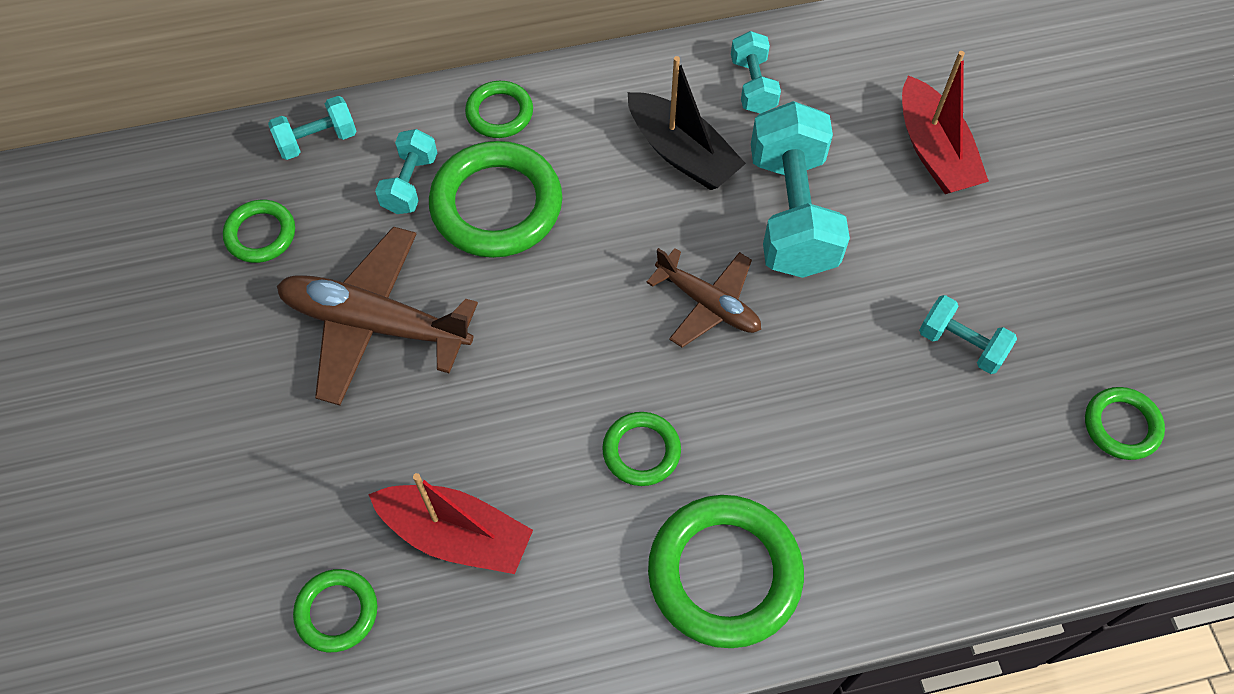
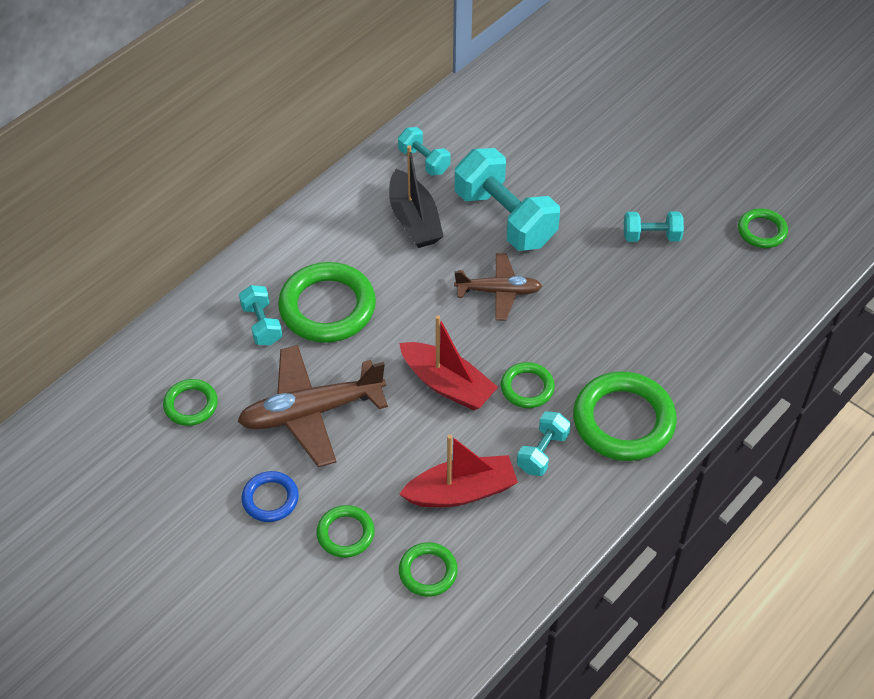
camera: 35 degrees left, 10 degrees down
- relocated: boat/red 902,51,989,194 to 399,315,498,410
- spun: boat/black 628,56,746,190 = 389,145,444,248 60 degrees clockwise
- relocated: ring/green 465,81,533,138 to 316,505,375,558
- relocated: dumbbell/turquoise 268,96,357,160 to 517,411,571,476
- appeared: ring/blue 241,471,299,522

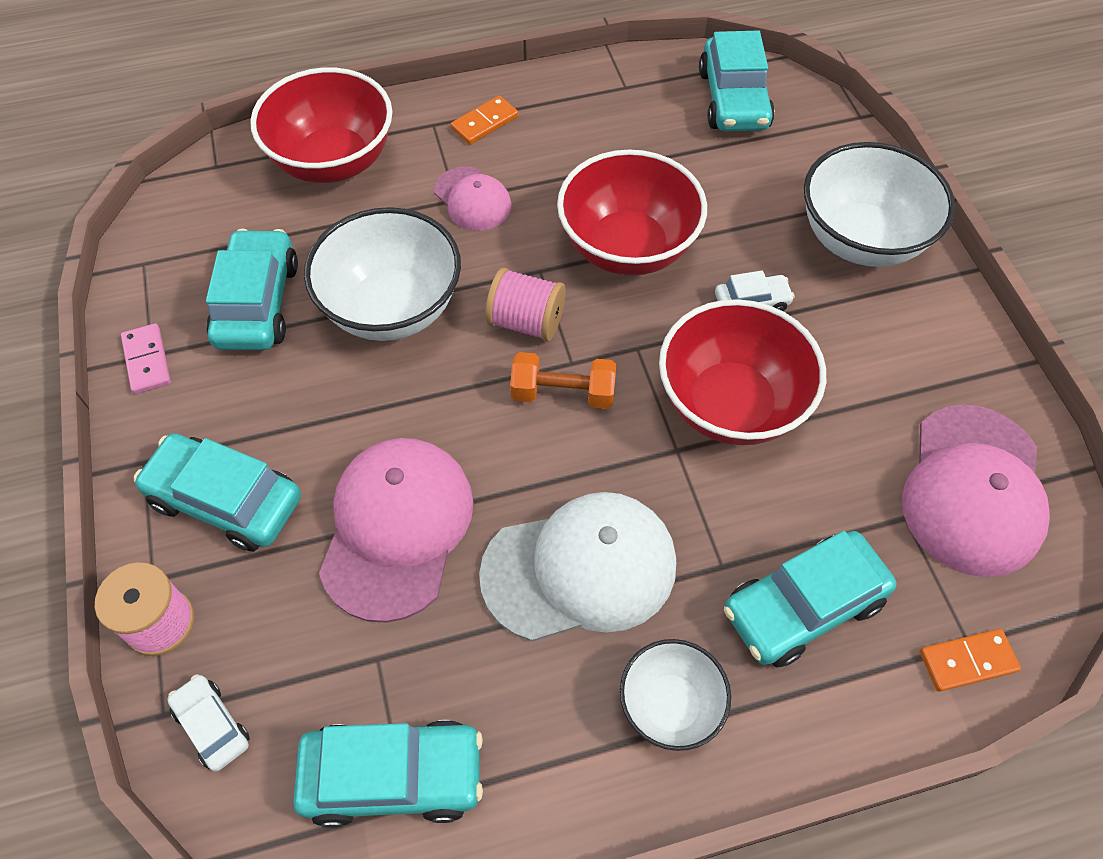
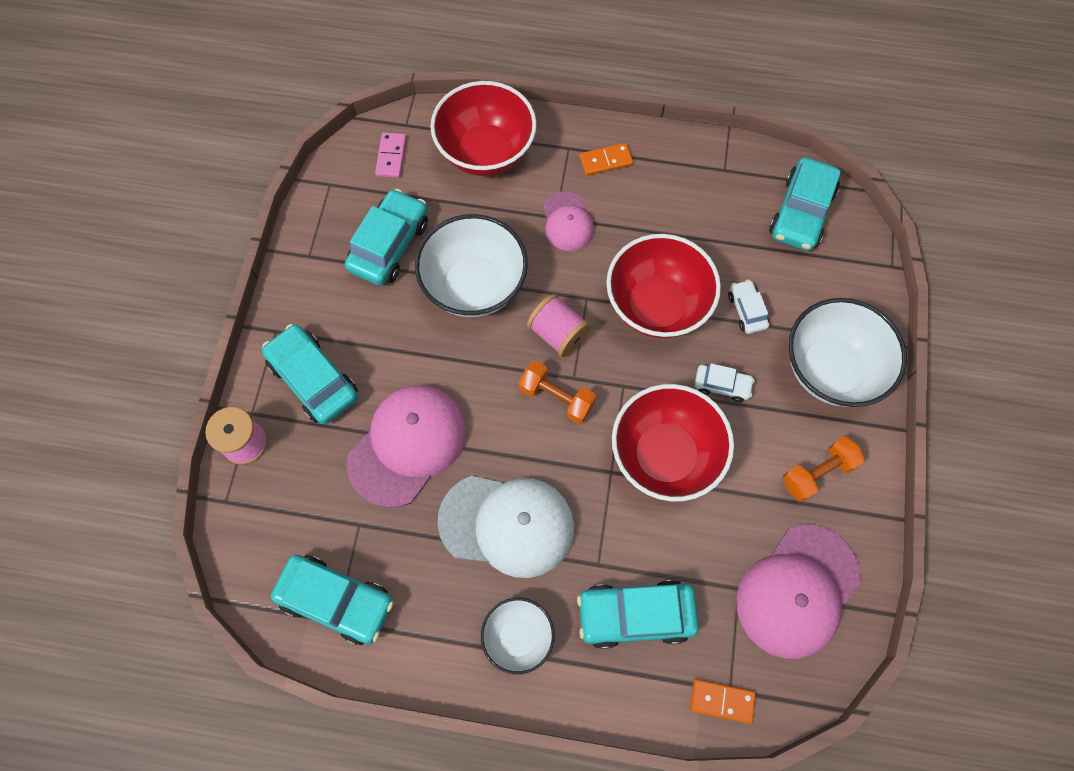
camera: 25 degrees right, 10 degrees up
- relocated: domino/pink 121,323,171,394 to 375,132,406,178
- relocated: car/white 168,674,250,772 to 728,279,769,334
- appeared: dumbbell/orange 783,436,865,502

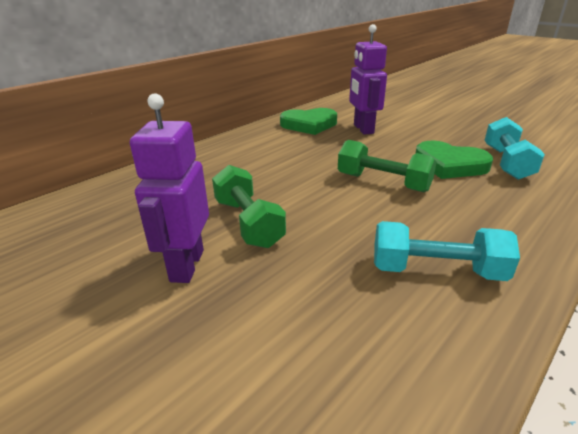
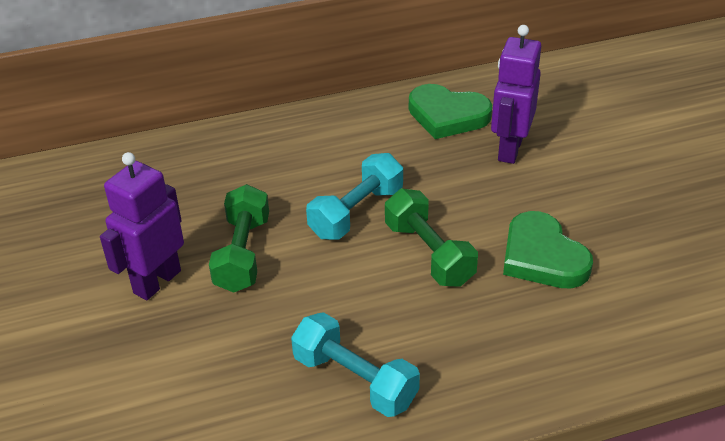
camera: 30 degrees right, 10 degrees up
- relocated: dumbbell/turquoise 485,117,545,180 to 306,153,403,240

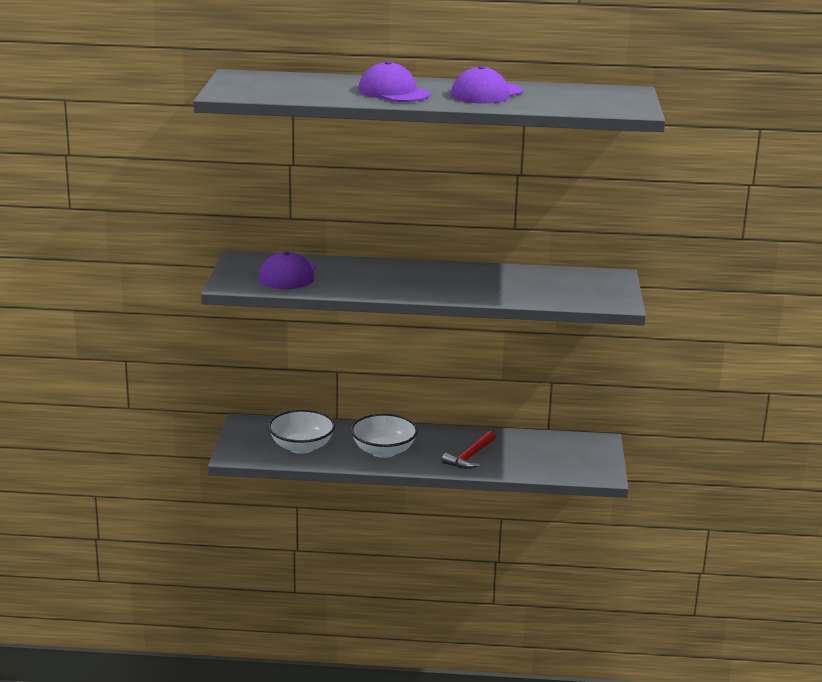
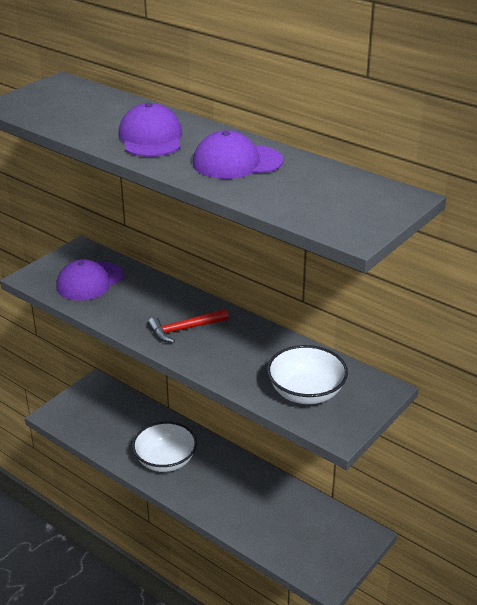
camera: 35 degrees right, 10 degrees up
- relocated: bowl/white 268,410,335,454 to 267,345,348,404
- relocated: hammer/red 442,431,496,469 to 148,309,229,343

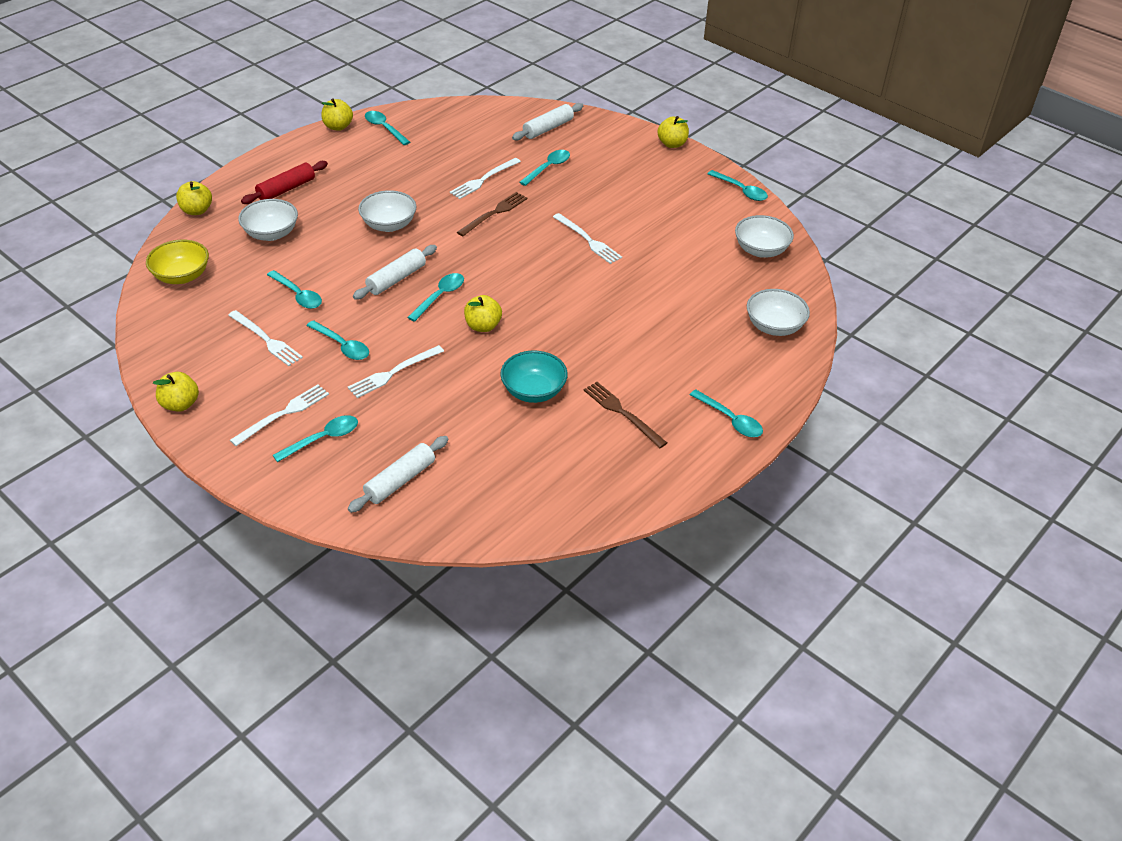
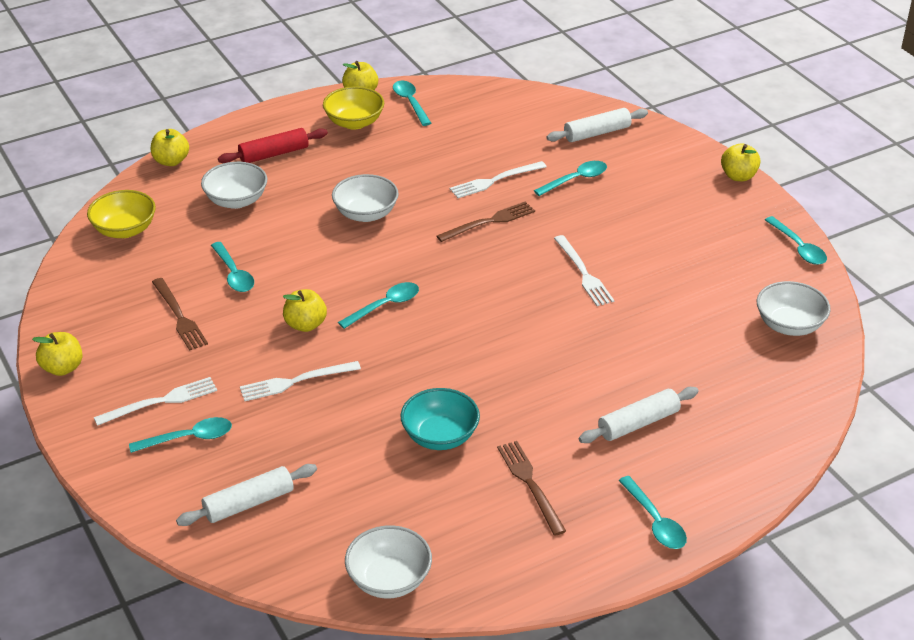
camera: 20 degrees right, 5 degrees down
- relocated: rolling pin/white 353,245,437,300 to 579,387,699,443
- relocated: bowl/white 747,289,810,336 to 345,525,432,599
- relocated: apple/yellow 464,295,502,332 to 283,289,327,332
- colour: fork/white 228,310,303,366 to fork/brown 152,278,208,351
- missing: spoon/turquoise 307,320,369,360
- appeared: bowl/yellow 323,86,384,130

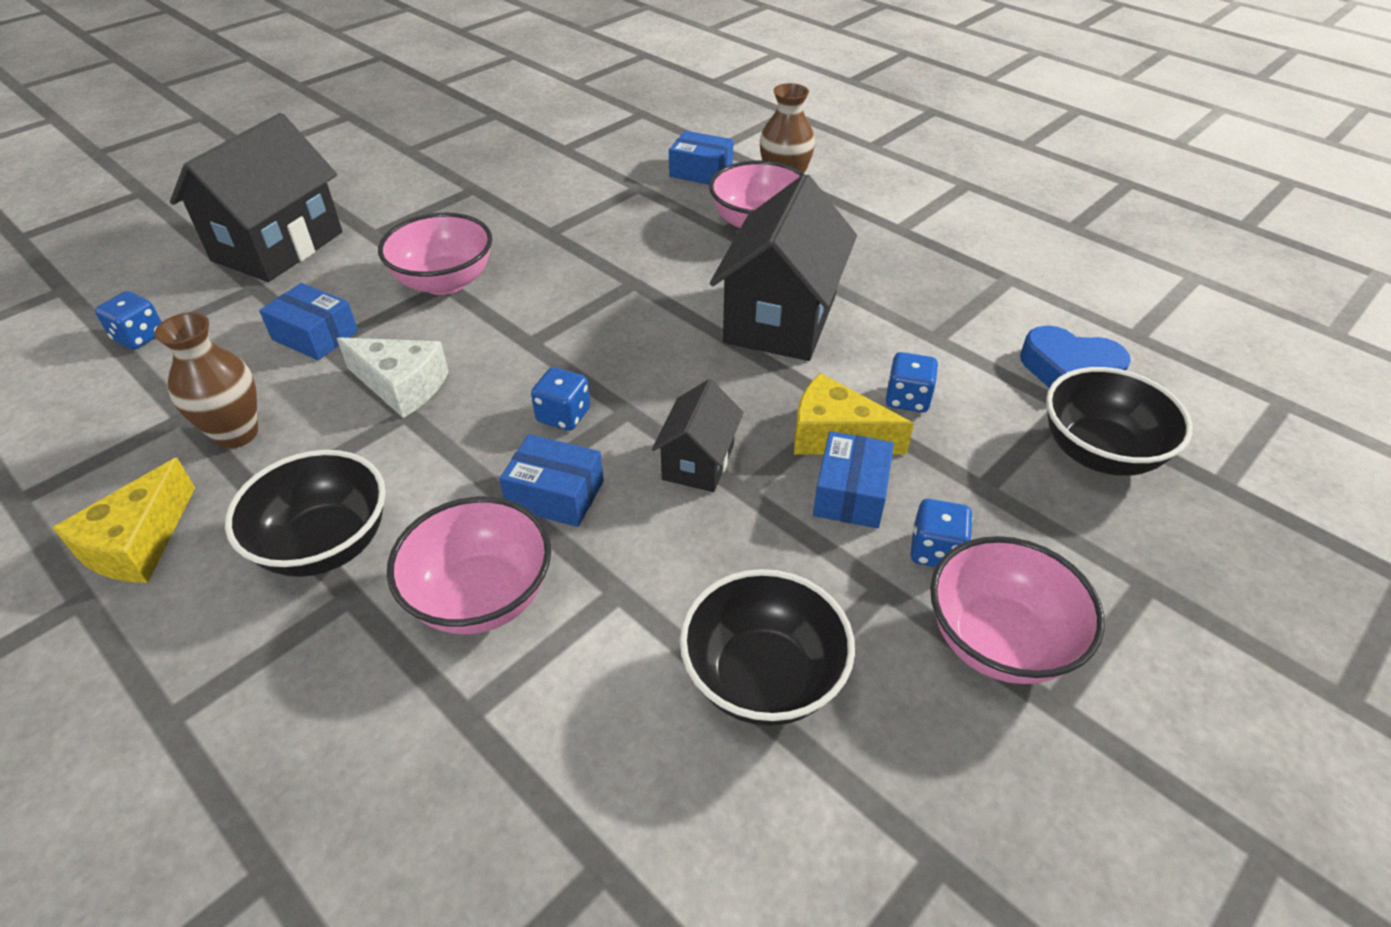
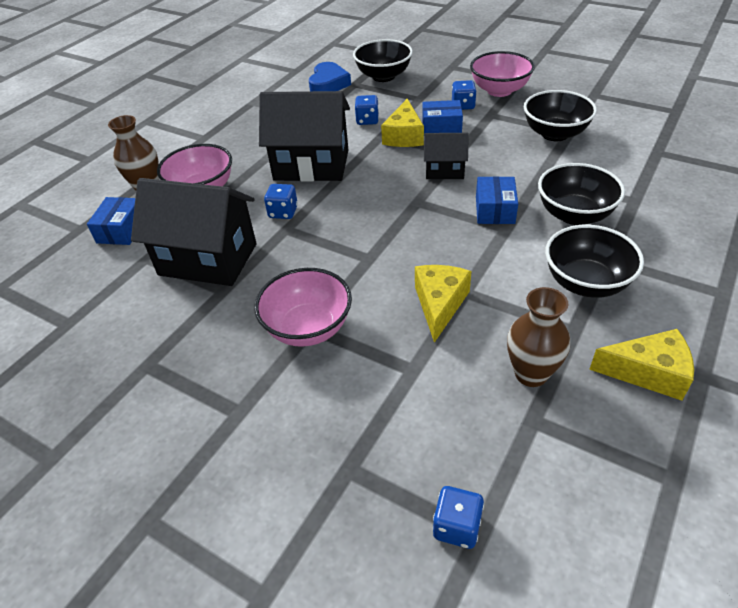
camera: 100 degrees left, 0 degrees up
- relocated: house/black 170,113,343,282 to 131,178,257,286
- missing: box/blue 259,283,358,360
- colour: cheese/white 337,337,449,418 to cheese/yellow 415,265,471,343
- relocated: dice/blue 531,367,590,431 to 264,184,298,219
- colour: bowl/pink 387,497,551,634 to bowl/black 538,163,625,225

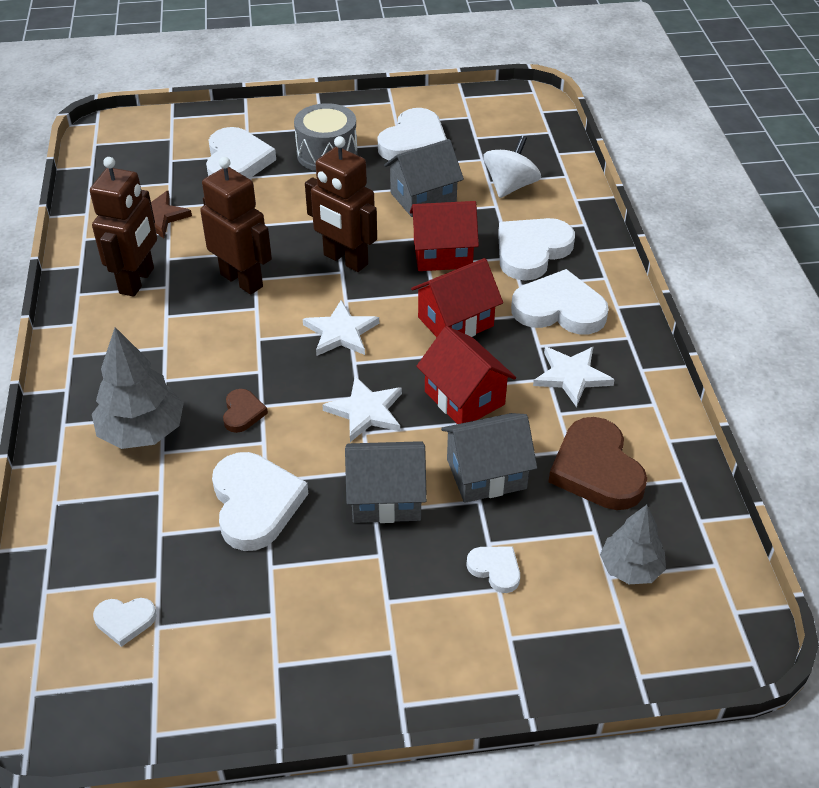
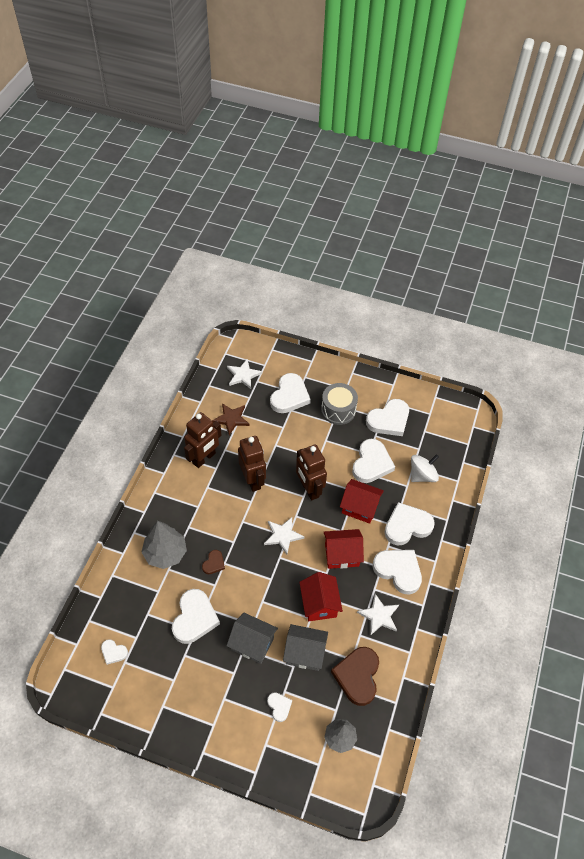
camera: 25 degrees right, 10 degrees up
- exchanged: house/grey 384,139,464,217 to heart/white 352,439,395,483
- relocated: star/white 322,376,402,442 to 227,359,262,389

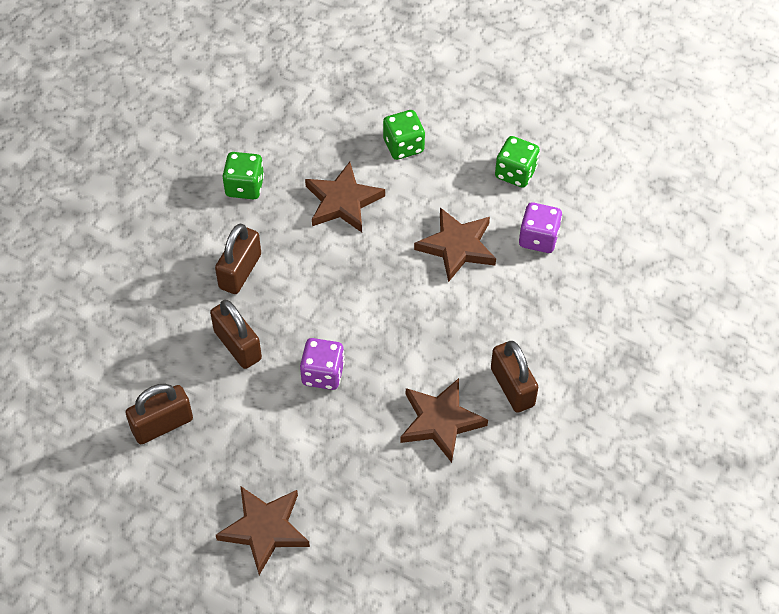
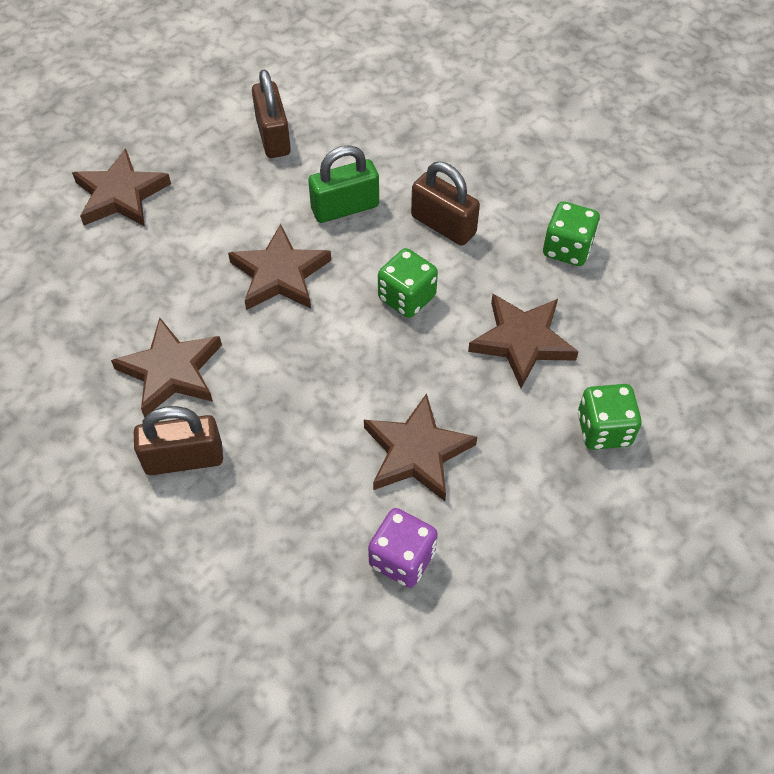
camera: 105 degrees right, 0 degrees up
- relocated: dice/green 495,136,540,188 to 378,248,438,318
- colour: padlock/brown 210,300,262,369 to padlock/green 308,145,379,223
- exchanged: dice/purple 300,338,345,390 to star/brown 228,224,331,310

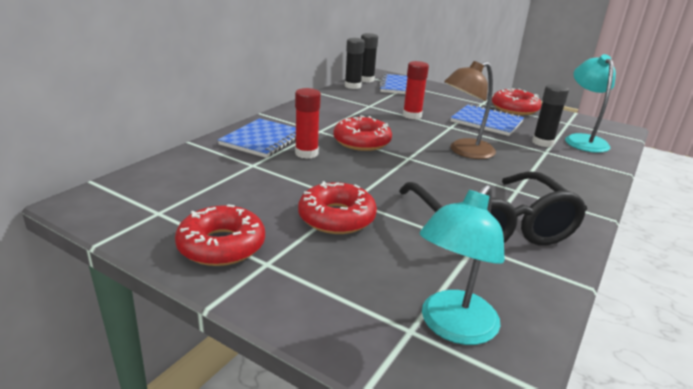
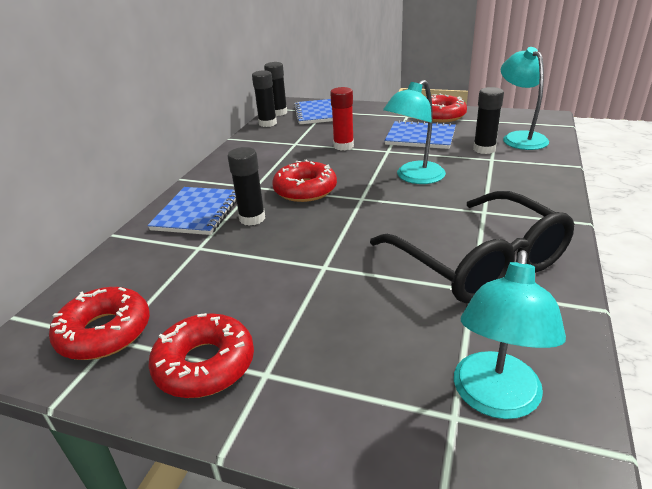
camera: 10 degrees left, 5 degrees up
- colour: lamp/brown 444,61,496,159 to lamp/turquoise 383,80,446,184
- colour: glue stick/red 295,88,321,159 to glue stick/black 227,147,265,226
- relocated: donut/red 298,181,377,234 to 49,287,150,360

